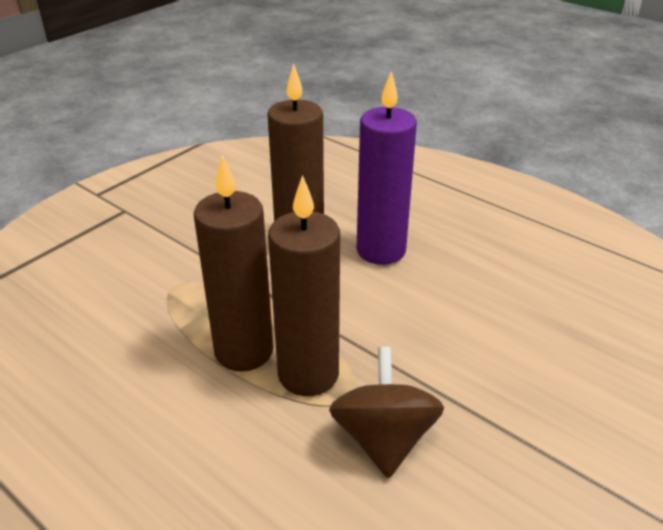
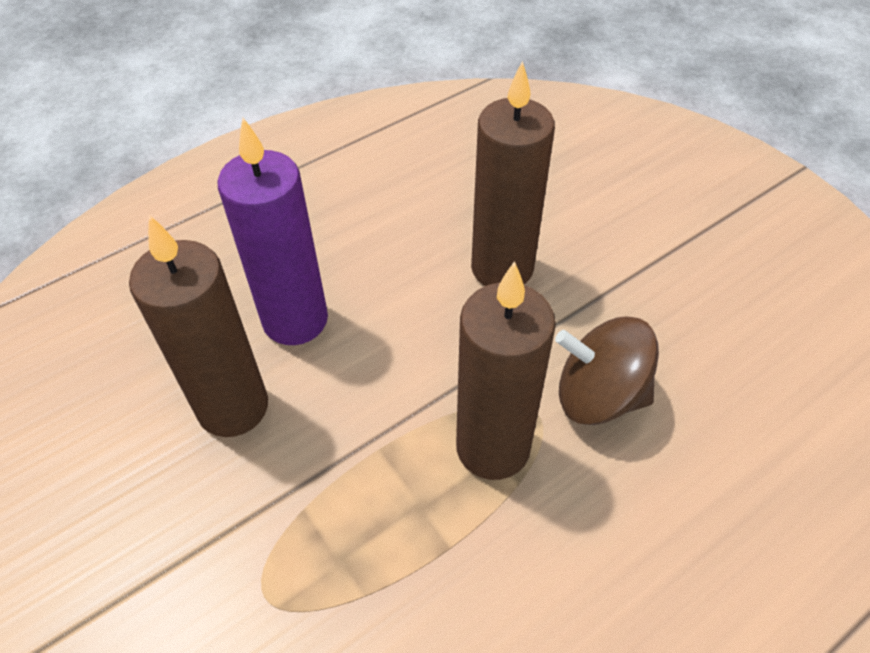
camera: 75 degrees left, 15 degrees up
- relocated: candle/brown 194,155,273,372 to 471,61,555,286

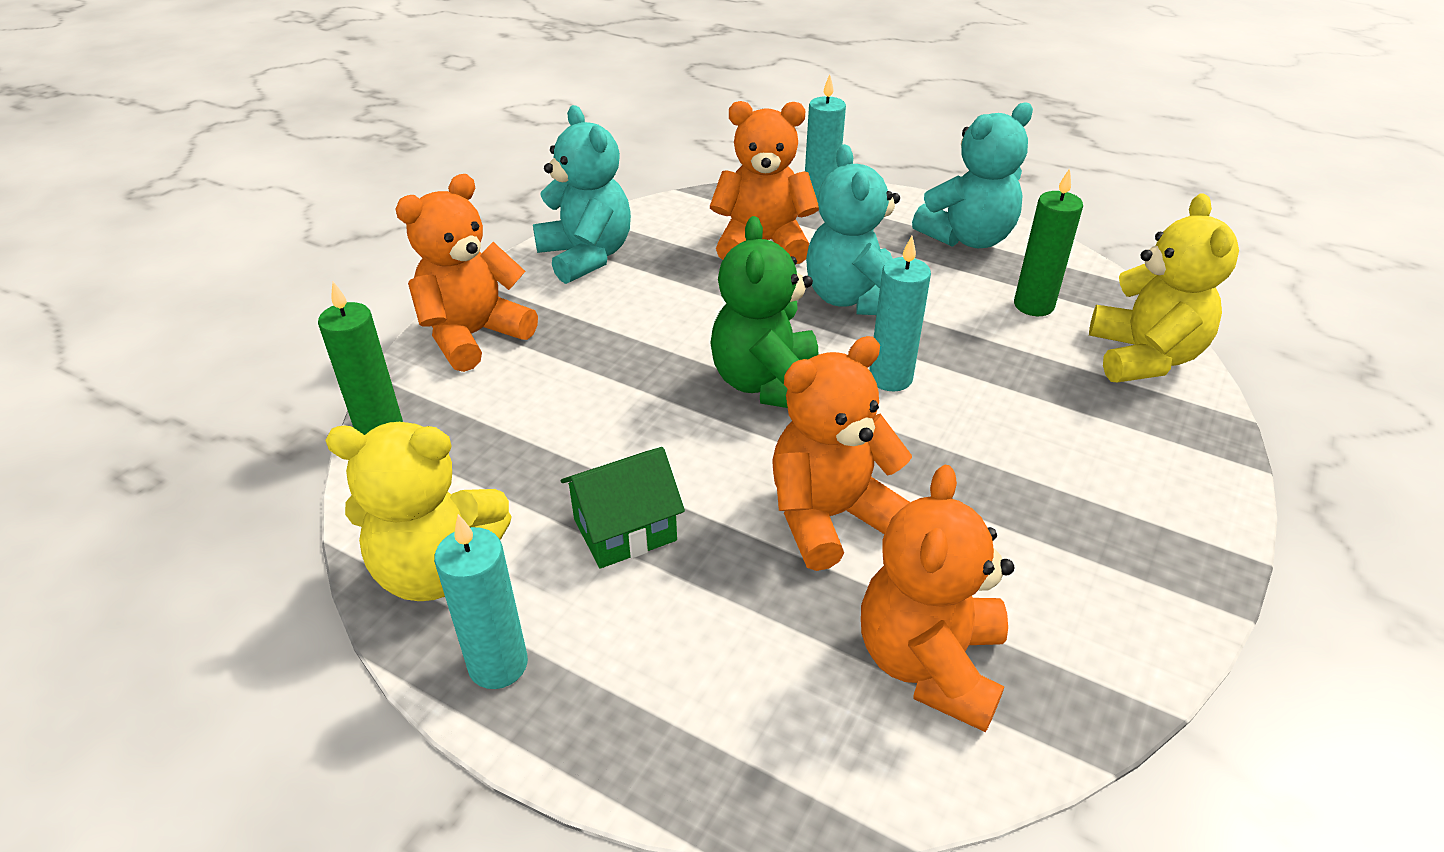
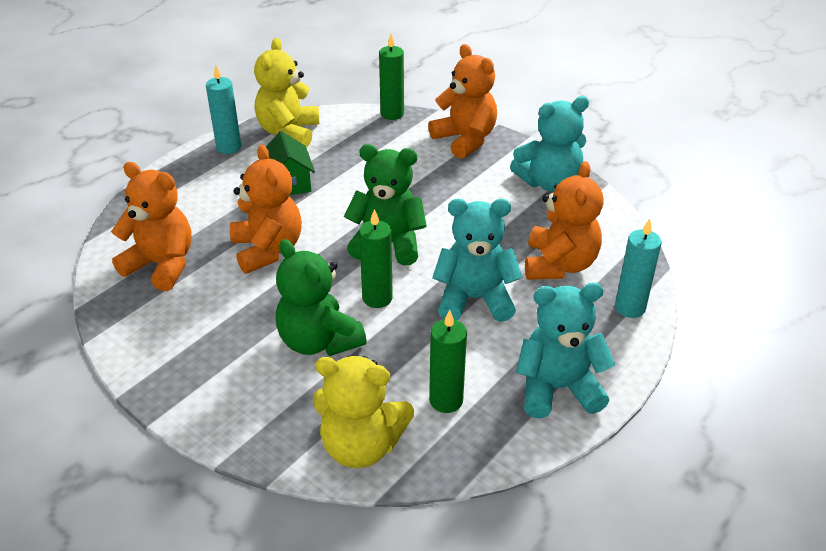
camera: 100 degrees right, 0 degrees up
- spun: teddy bear/turquoise 912,102,1033,248 = 516,283,615,419 105 degrees clockwise
- colour: candle/turquoise 869,236,931,391 to candle/green 359,209,393,308
- appeared: teddy bear/green 276,239,367,356

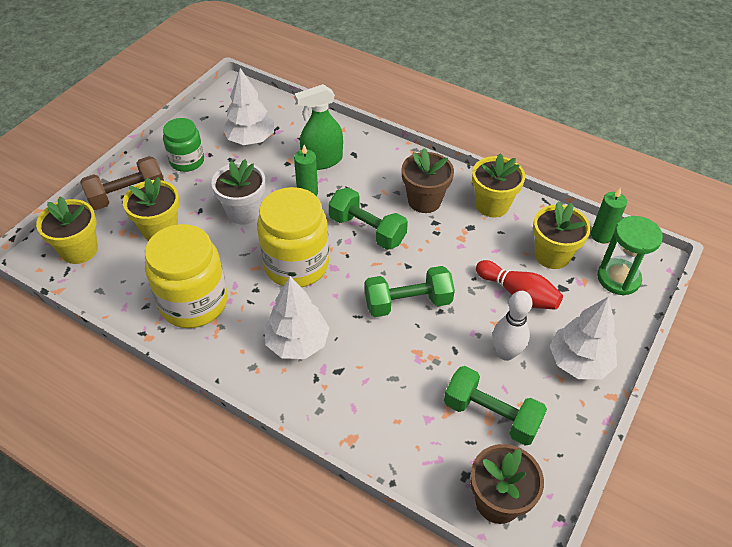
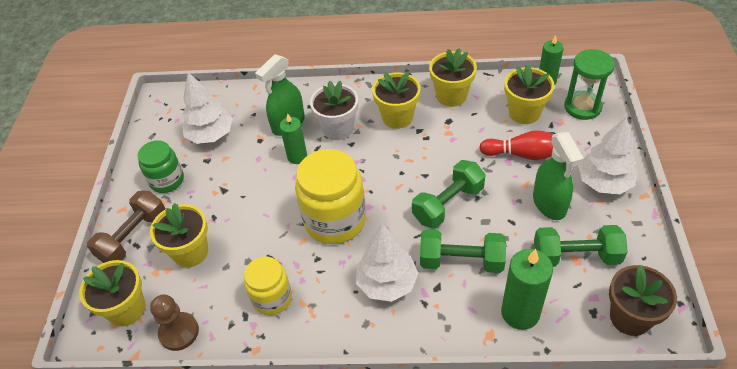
camera: 25 degrees left, 0 degrees up
- colour: flower pot/brown 402,148,454,213 to flower pot/yellow 372,71,421,129
- relocated: flower pot/white 212,159,265,225 to 310,81,358,140
- relocated: dumbbell/green 328,188,408,250 to 420,229,506,273
- size: jar/yellow 145,224,228,328 = 244,257,292,315 x0.60
- exchanged: bowling pin/white 492,291,532,361 to spray bottle/green 533,132,584,220
- appeared: candle/green 501,249,553,330
- appeared: pawn/brown 150,294,199,351

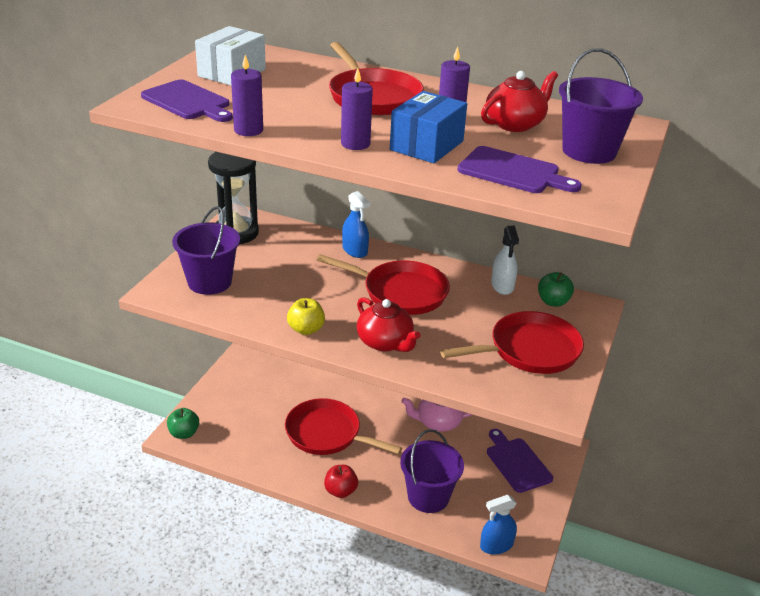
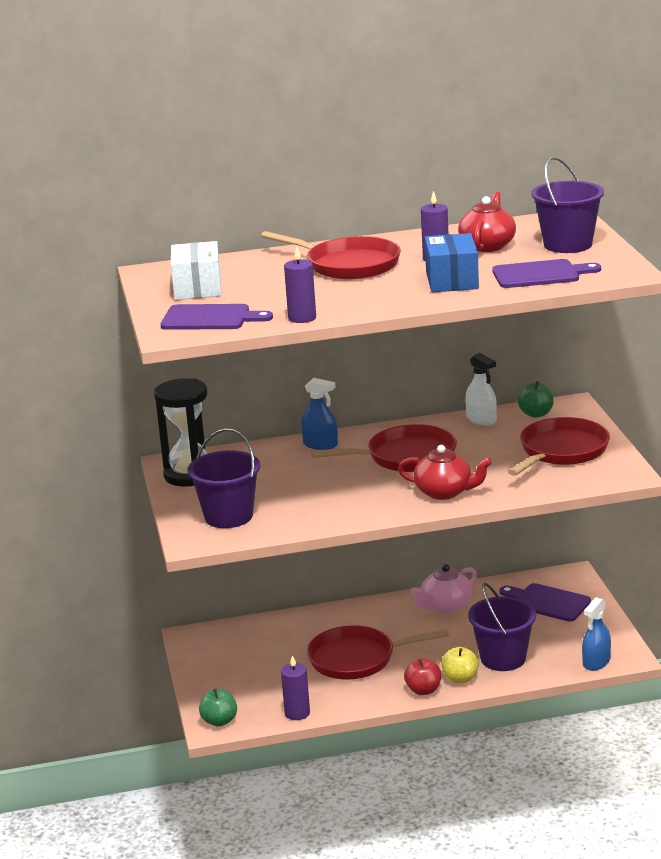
camera: 30 degrees left, 10 degrees down
- relocated: candle/purple 341,68,373,150 to 281,655,310,720
- relocated: apple/yellow 287,298,325,335 to 441,647,479,683

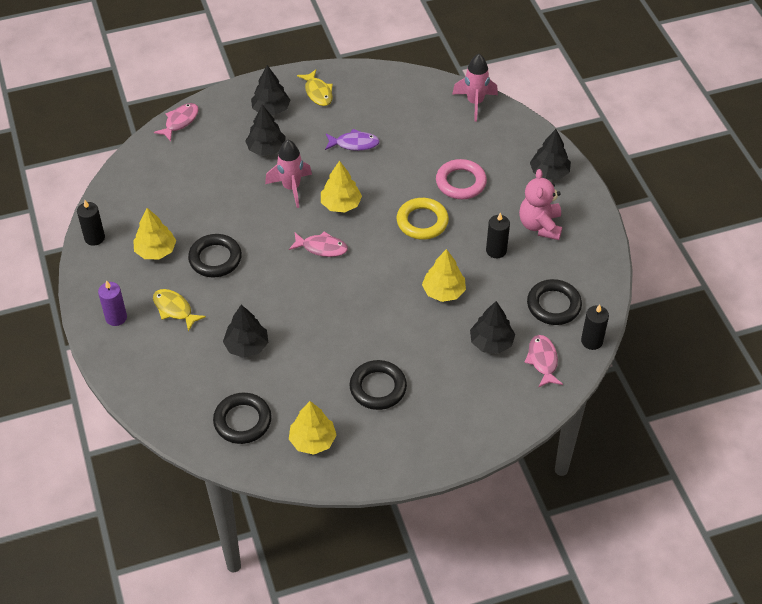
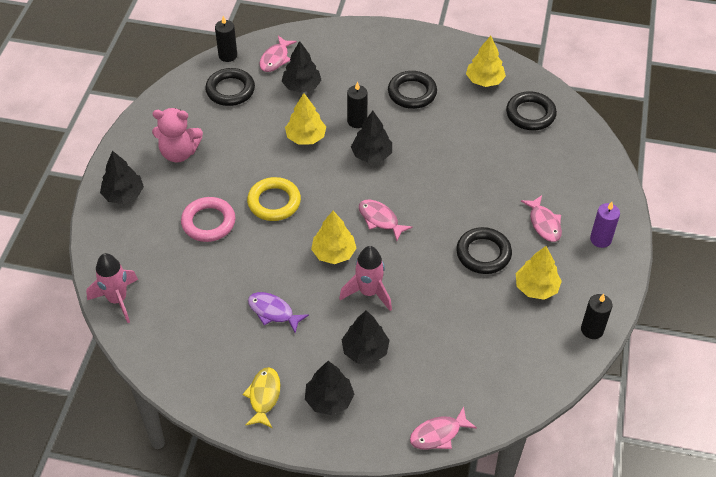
camera: 150 degrees left, 0 degrees up
- spun: teddy bear/pink 519,169,562,240 = 152,108,203,162 60 degrees clockwise
- relocated: candle/black 486,212,510,258 to 347,81,368,128
- colour: fish/yellow 153,289,206,331 to fish/pink 521,195,562,242
- relocated: tree/black 223,305,269,358 to 351,111,392,163

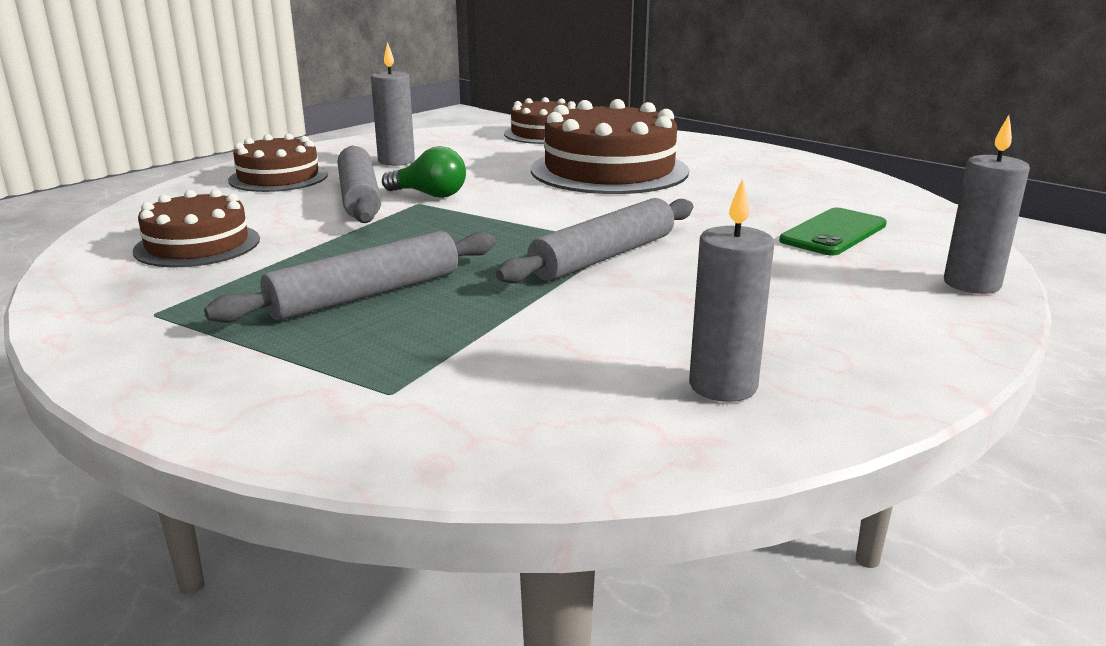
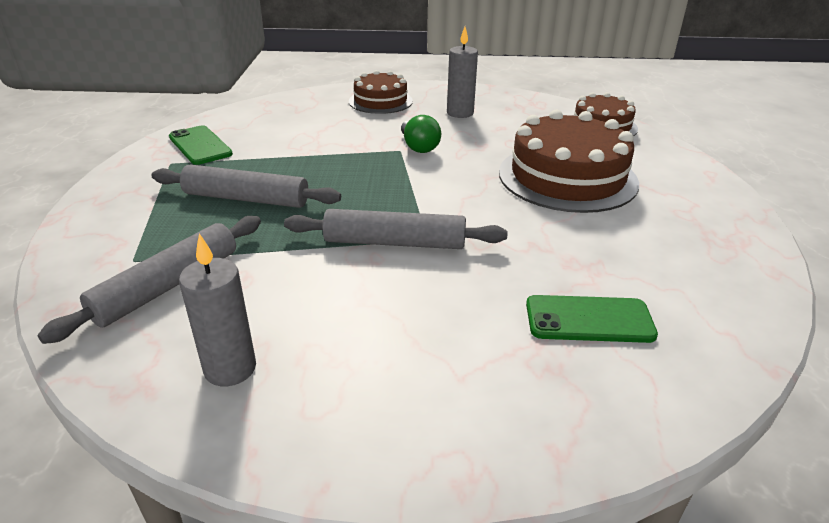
camera: 50 degrees right, 10 degrees up
- missing: candle/grey 944,115,1030,294
- relocated: rolling pin/grey 338,146,381,223 to 37,216,261,344
- missing: cake/brown 133,189,260,267
- appeared: phone/green 169,125,233,165

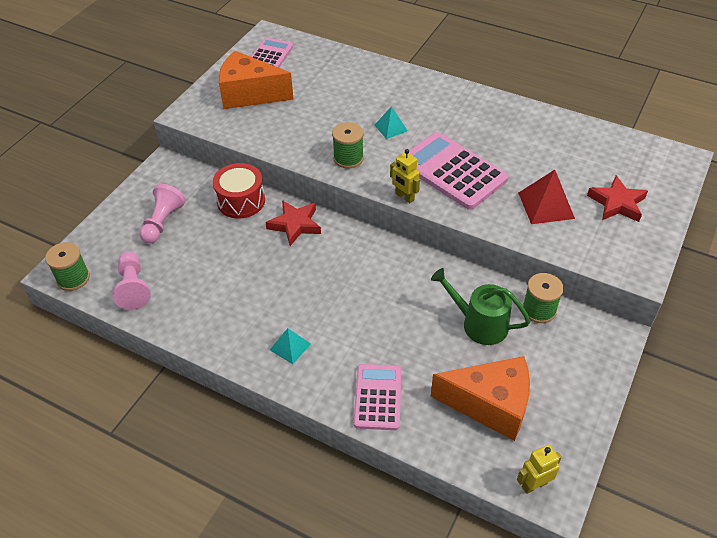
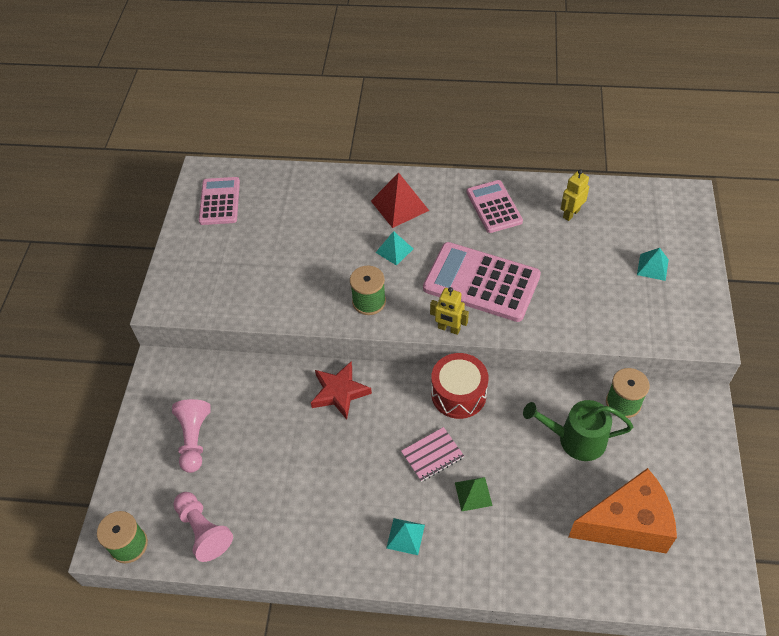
camera: 20 degrees left, 5 degrees up
- missing: cheese/orange 219,51,293,109
- relocated: drum/red 213,163,265,218 to 431,353,488,419
- relocated: pyramid/red 518,170,575,224 to 371,172,429,228
- exchanged: star/red 587,175,648,222 to pyramid/turquoise 637,248,669,281
- relocated: calculator/pink 354,364,401,430 to 466,180,523,233
- relocated: robot/yellow 517,444,562,494 to 561,169,589,221
- appeared: notebook/pink 401,427,464,482
- appeared: pyramid/green 455,477,493,511

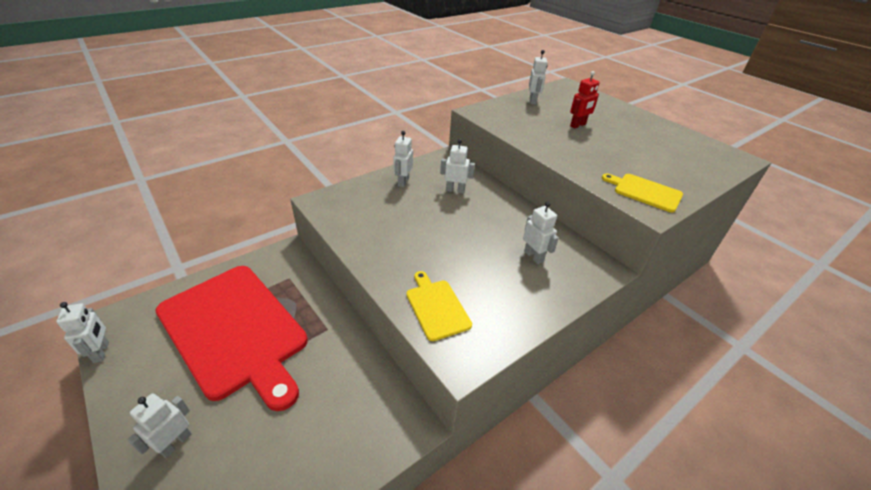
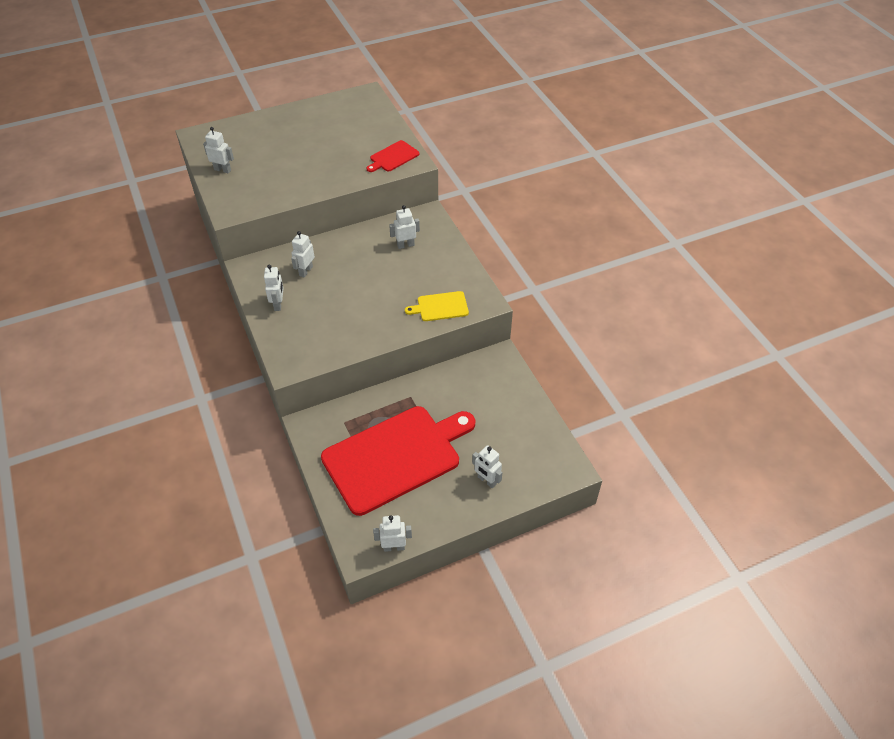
camera: 75 degrees left, 10 degrees up
- missing: robot/red 570,71,600,128
- spun: robot/white 393,131,413,187 = 264,265,284,311 120 degrees counterclockwise
- colour: cutting board/yellow 602,174,683,213 to cutting board/red 367,140,420,172

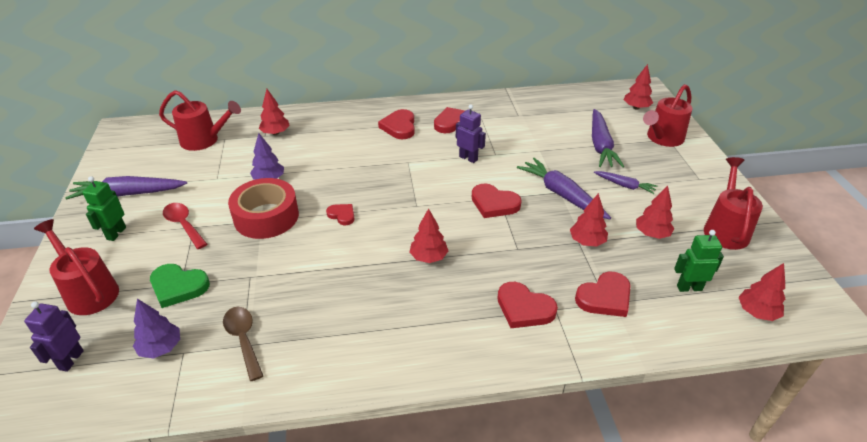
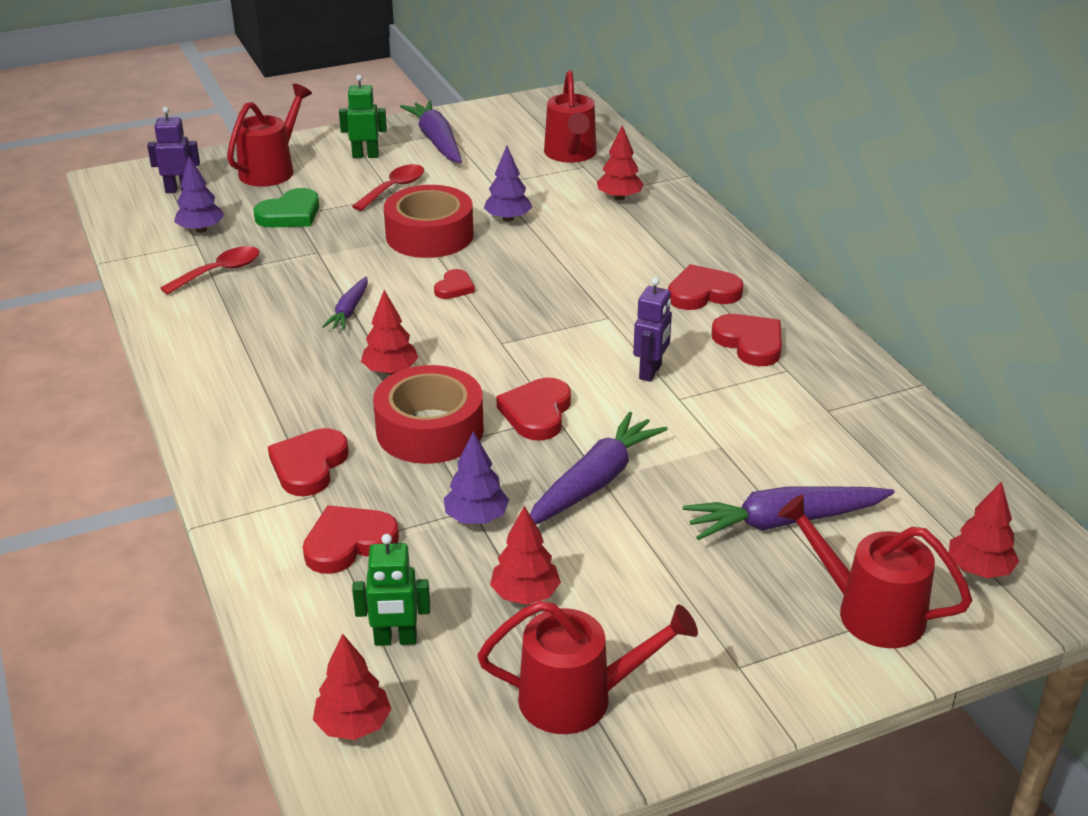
camera: 75 degrees right, 5 degrees down
- relocated: carrot/purple 594,171,657,194 to 322,276,368,330
- colour: tree/red 570,193,608,247 to tree/purple 444,431,509,524
- spun: robot/green 674,230,724,292 = 352,534,430,646 105 degrees clockwise
- spun: heart/green 150,264,210,308 = 254,188,319,228 135 degrees counterclockwise
- spun: heart/red 575,272,631,317 = 303,505,399,574 105 degrees clockwise
- colour: spoon/brown 223,307,263,381 to spoon/red 160,246,259,295
- appeared: tape/red 373,365,484,464

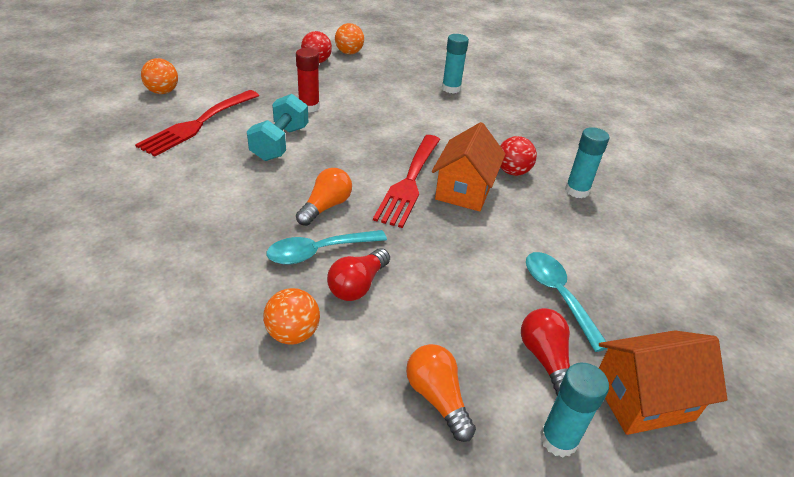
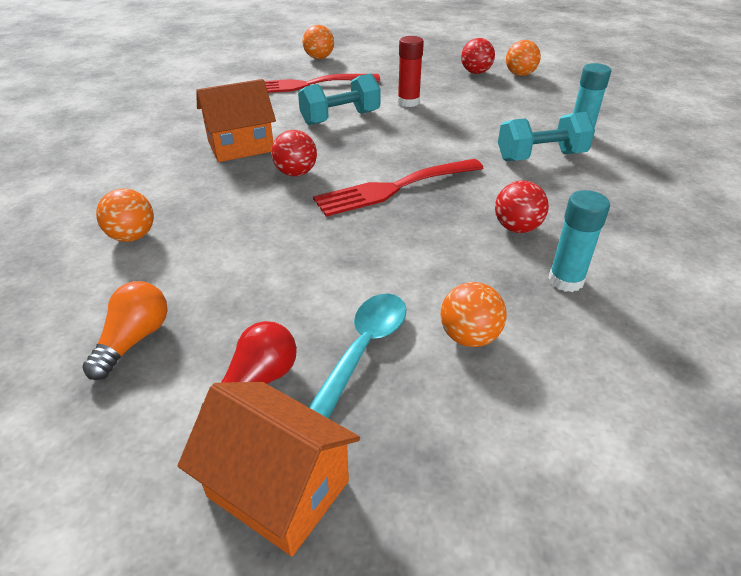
camera: 50 degrees right, 0 degrees up
- relocated: house/orange 432,122,506,212 to 196,79,276,162
- exchanged: light bulb/orange 296,168,352,226 to ball/red 271,130,317,176
- missing: spoon/turquoise 266,230,387,265
- missing: light bulb/red 327,248,390,301
- missing: glue stick/turquoise 540,363,609,457
- appeared: dumbbell/turquoise 498,112,595,161
- appeared: ball/orange 440,282,507,347

